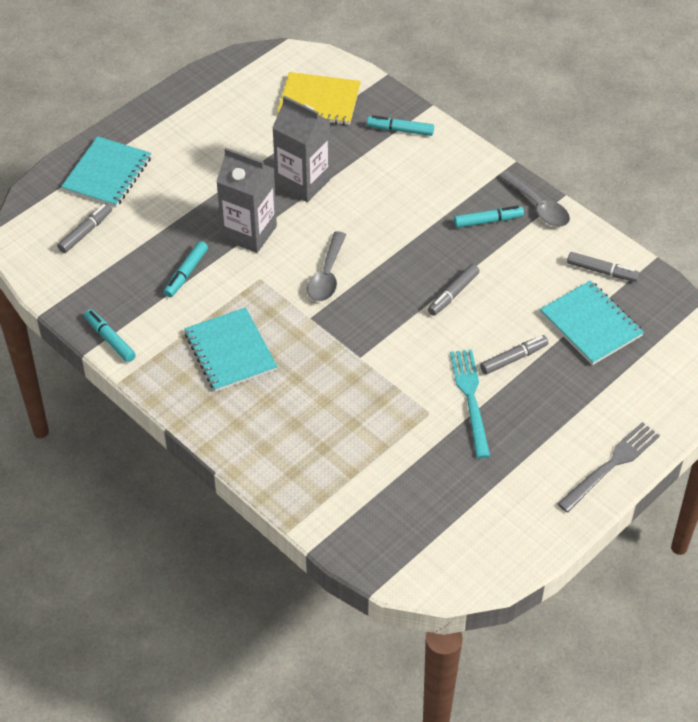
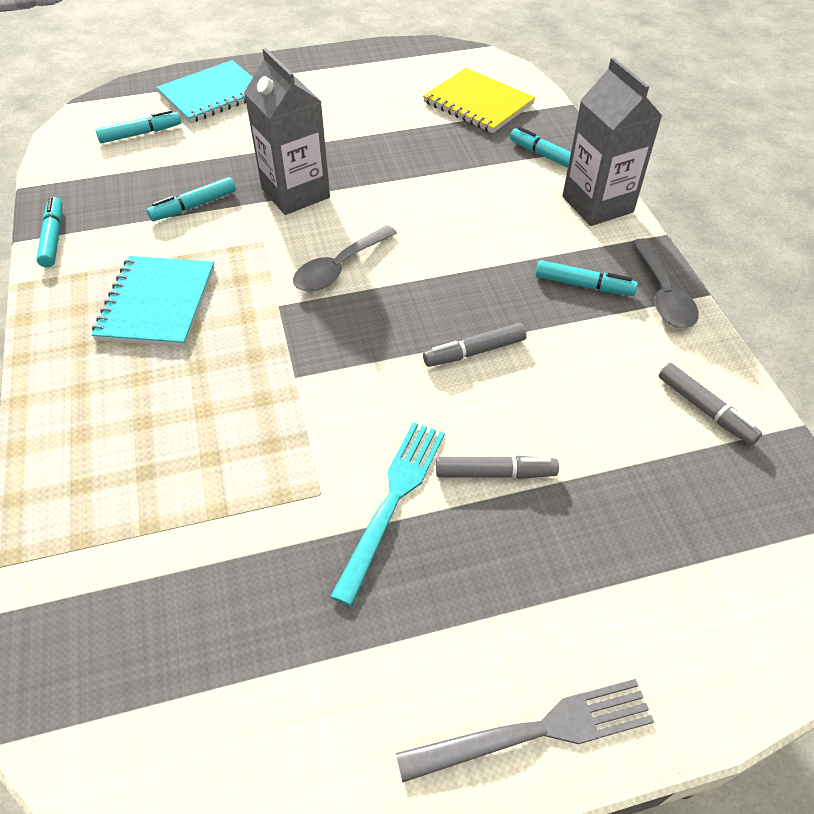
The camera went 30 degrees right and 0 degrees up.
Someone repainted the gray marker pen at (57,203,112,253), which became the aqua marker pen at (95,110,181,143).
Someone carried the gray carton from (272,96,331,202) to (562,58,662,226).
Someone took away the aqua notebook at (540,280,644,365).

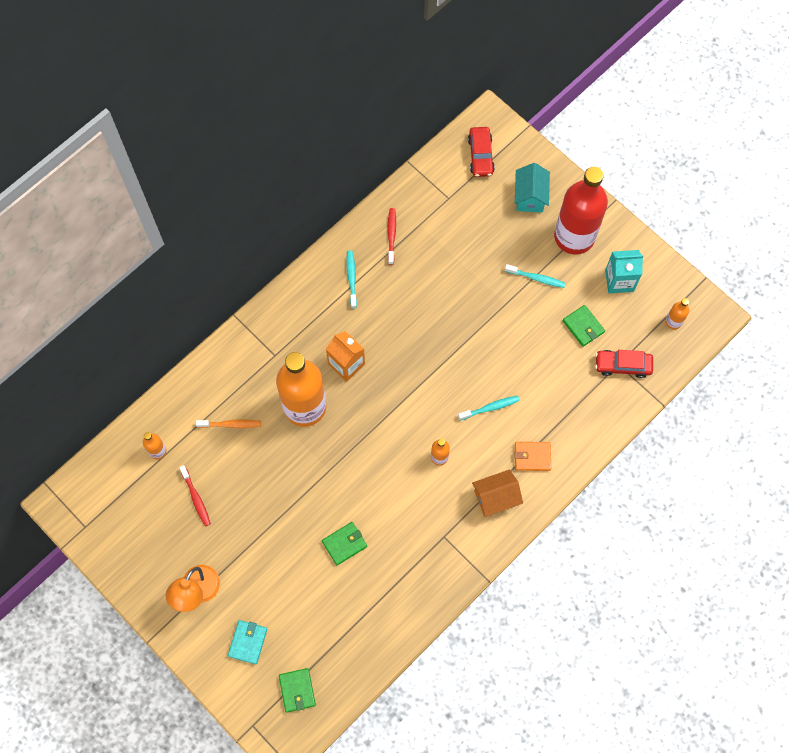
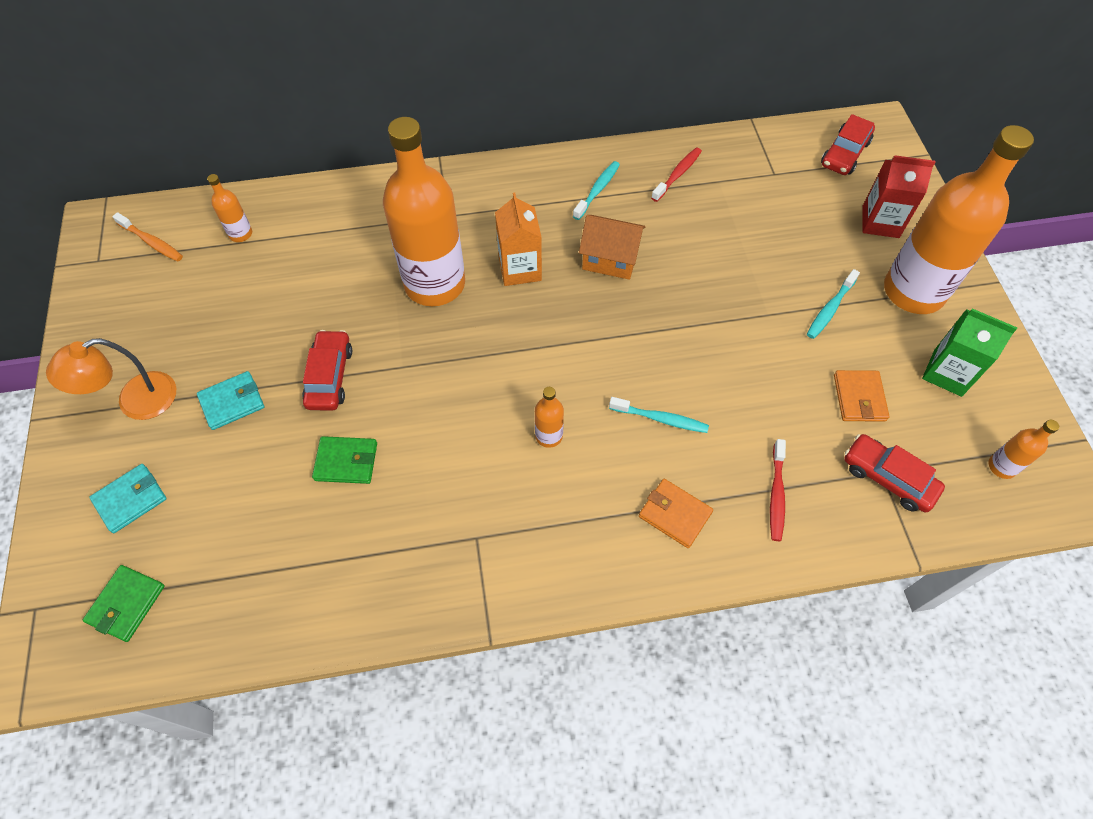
The camera went 35 degrees right and 10 degrees down.
Someone carried the red toothbrush from (179,465,211,526) to (770,439,786,541).
Someone carried the bright orange toothbrush from (196,419,261,428) to (112,212,183,262).
Someone carried the bright orange cottage from (472,469,523,517) to (579,215,646,280).
Someone rotated the aqua toothbrush at (505,264,565,288) by 75 degrees clockwise.
Someone swapped the aqua cottage at (515,163,550,213) for the red carton at (862,155,935,238).
Someone repainted the red flask at (554,166,608,254), which became the bright orange flask at (884,125,1034,314).
Someone repainted the emerald wallet at (563,305,605,347), which became the bright orange wallet at (834,370,889,422).
Someone repainted the aqua carton at (605,250,644,293), which became the emerald carton at (922,309,1017,397).
Someone put down the aqua wallet at (197,371,264,430).
Someone put down the red car at (302,330,352,411).

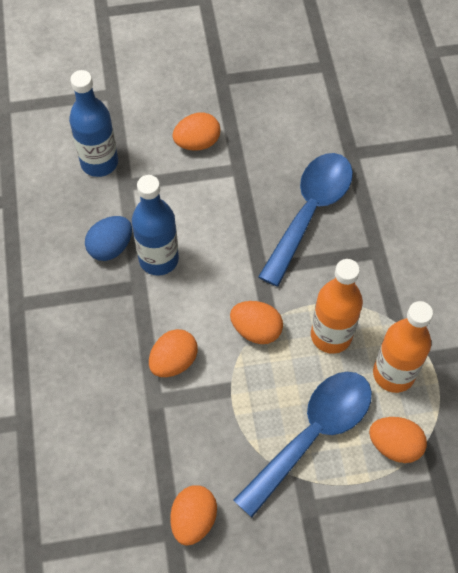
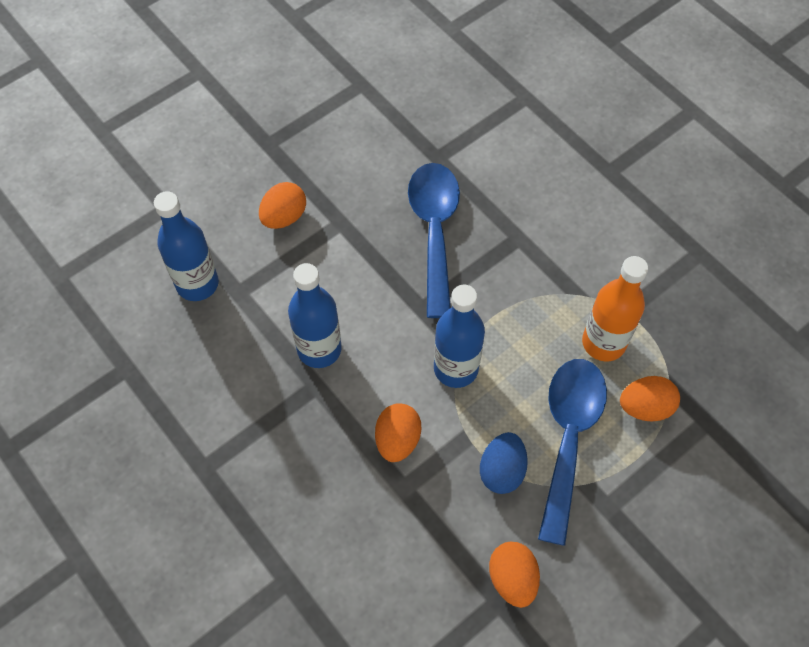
The camera went 30 degrees left and 0 degrees up.
Someone carried the royal blue egg from (85,216,132,261) to (480,432,528,494).
Someone swapped the bright orange egg at (230,301,283,344) for the royal blue flask at (434,285,485,388).
Someone took away the bright orange flask at (311,259,363,354).

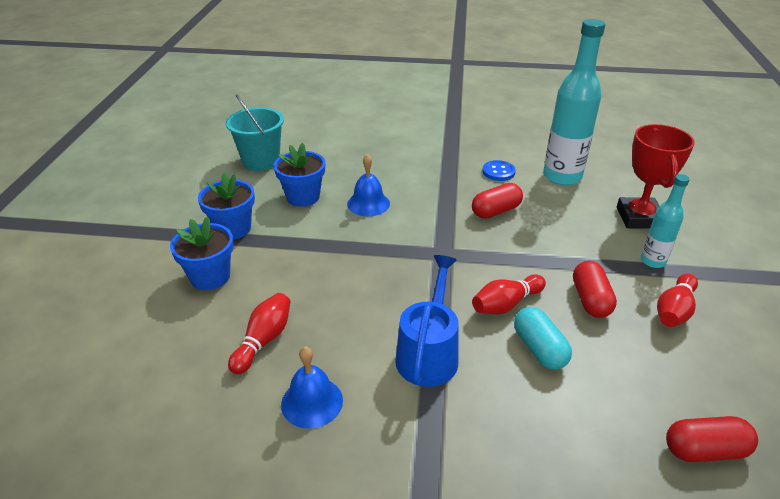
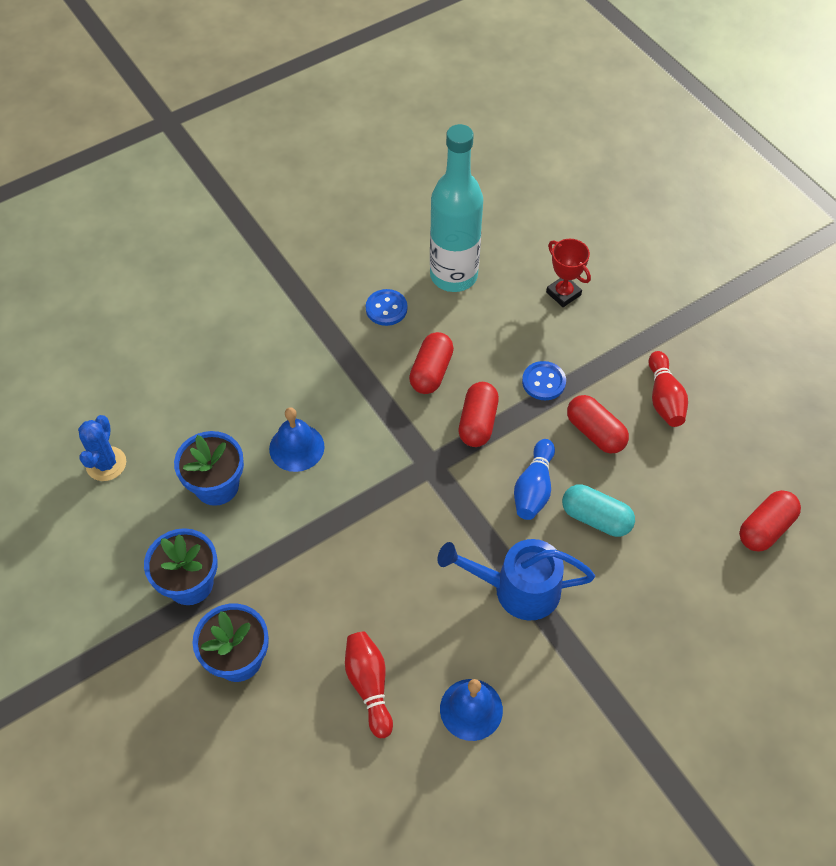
The camera went 40 degrees left and 20 degrees up.
Someone swapped the aqua sand bucket at (226,94,284,171) for the royal blue prickly plant at (78,415,126,481).
Someone rotated the royal blue watering pot at (395,255,459,387) by 60 degrees counterclockwise.
Someone repainted the red skittle at (472,274,546,314), which became the royal blue skittle at (514,439,555,520).
Someone scaled the red award cup at (617,124,695,229) by 0.60.
Someone took away the aqua flask at (641,174,690,268).
Someone put down the red pill at (459,382,499,447).
Someone put down the royal blue button at (522,361,566,400).

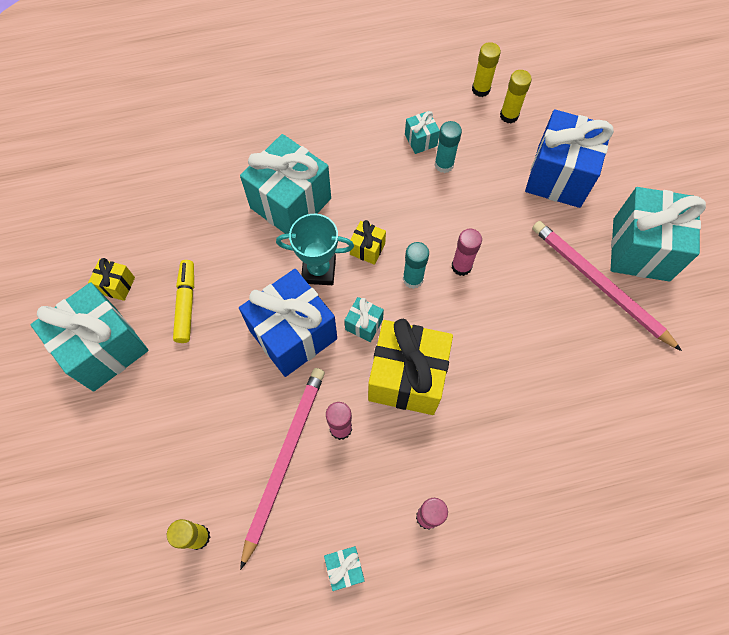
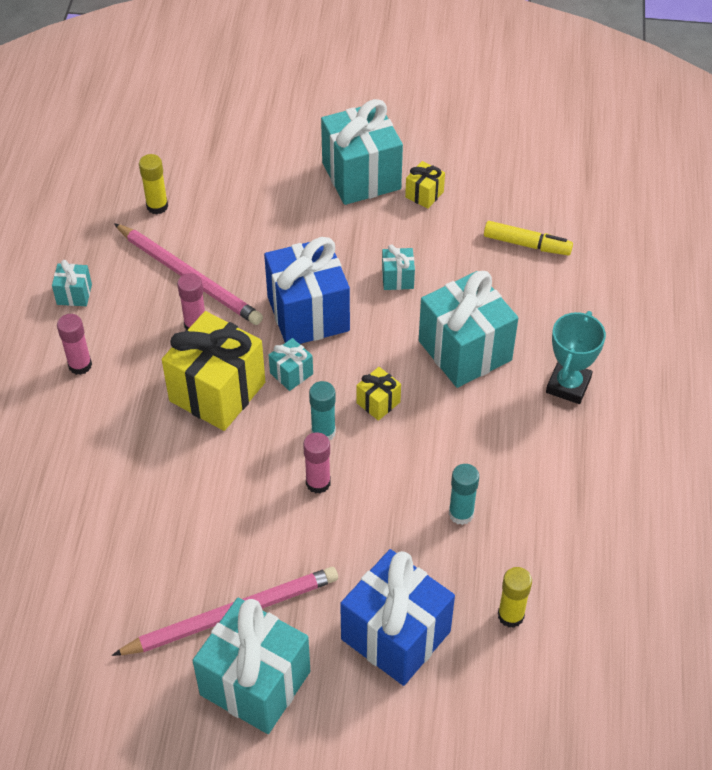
The camera went 110 degrees right and 15 degrees down.
Someone carried the bright yellow marker pen from (173,260,194,343) to (484,221,573,255).
Someone carried the aqua award cup from (276,214,354,285) to (546,311,606,404).
Someone carried the aqua gift from (405,111,440,154) to (382,244,415,290).
Someone took away the bright yellow stick of glue at (472,42,501,97).

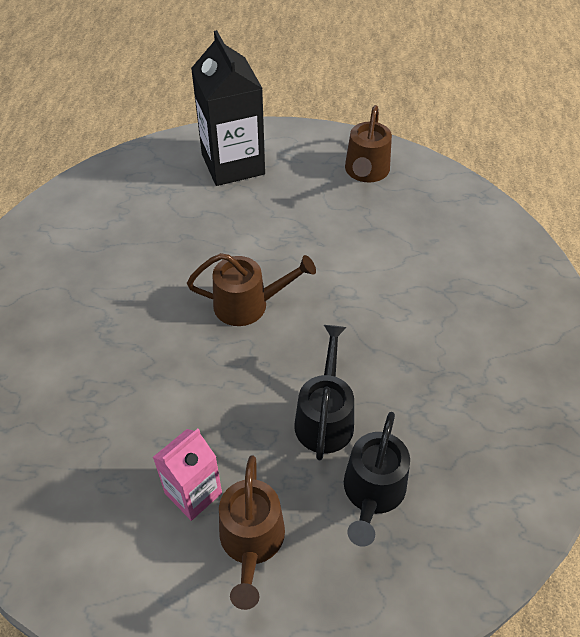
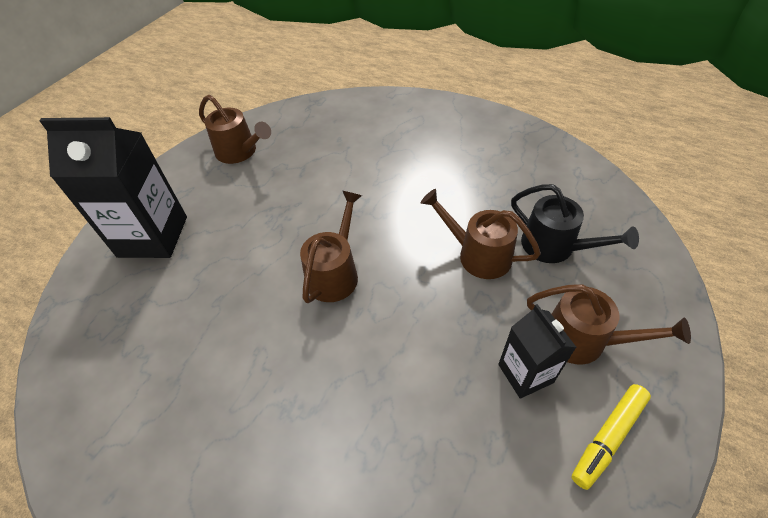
The camera went 65 degrees left and 0 degrees up.
Someone repainted the rosy carton at (153,429,222,521), which became the ebony carton at (498,304,577,399).
Someone repainted the ebony watering pot at (294,325,354,460), which became the russet watering pot at (421,189,541,279).
Someone put down the bright yellow marker pen at (571,384,651,490).

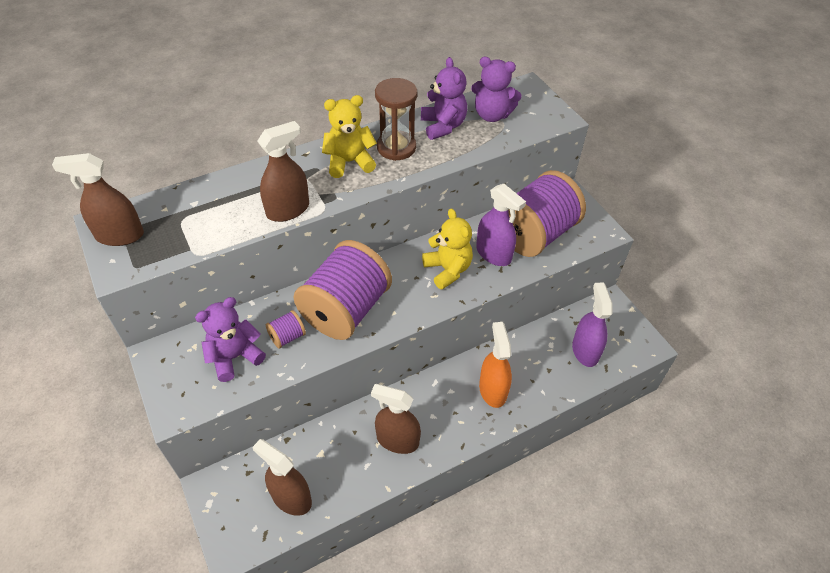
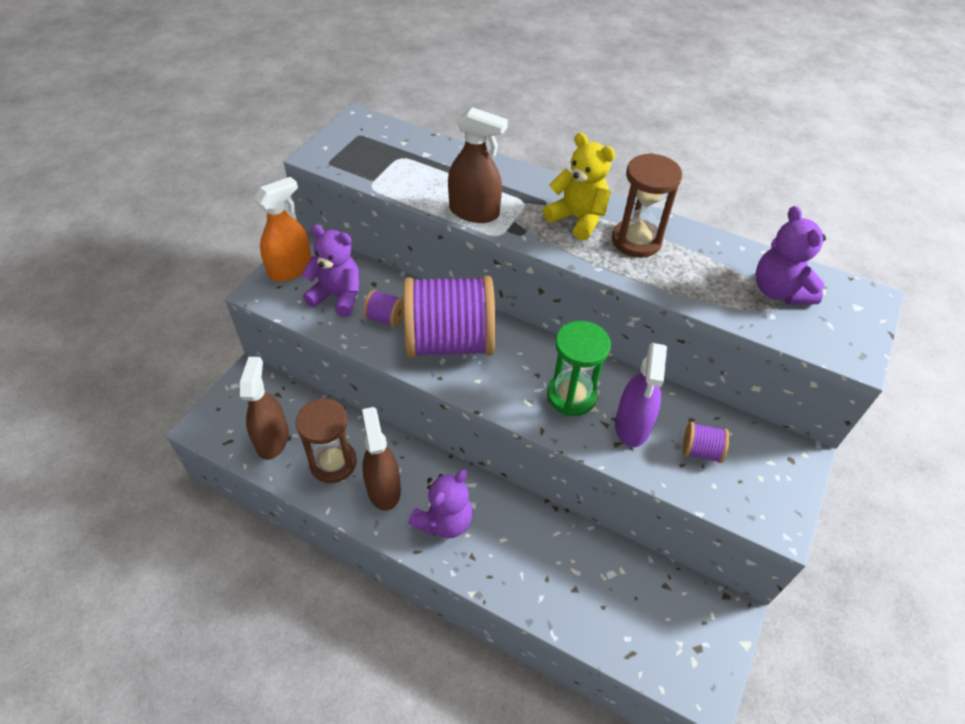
The camera went 55 degrees right and 0 degrees up.
Someone took away the russet spray bottle at (52,153,144,246).
Someone carried the violet teddy bear from (421,57,467,140) to (408,470,473,538).
Someone swapped the bright yellow teddy bear at (422,208,473,290) for the emerald sandglass at (547,321,611,416).
Someone carried the bright orange spray bottle from (479,322,512,408) to (254,177,311,282).
Someone scaled the violet spool at (508,170,586,257) by 0.40.
Someone took away the violet spray bottle at (572,282,613,367).
Someone put down the russet sandglass at (296,398,357,483).

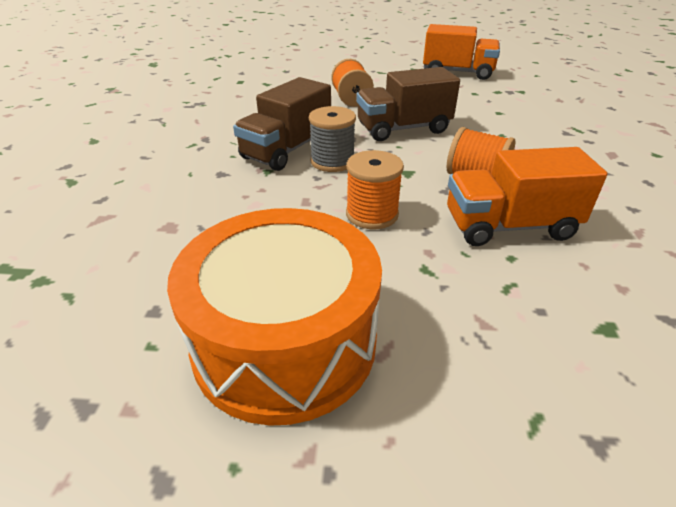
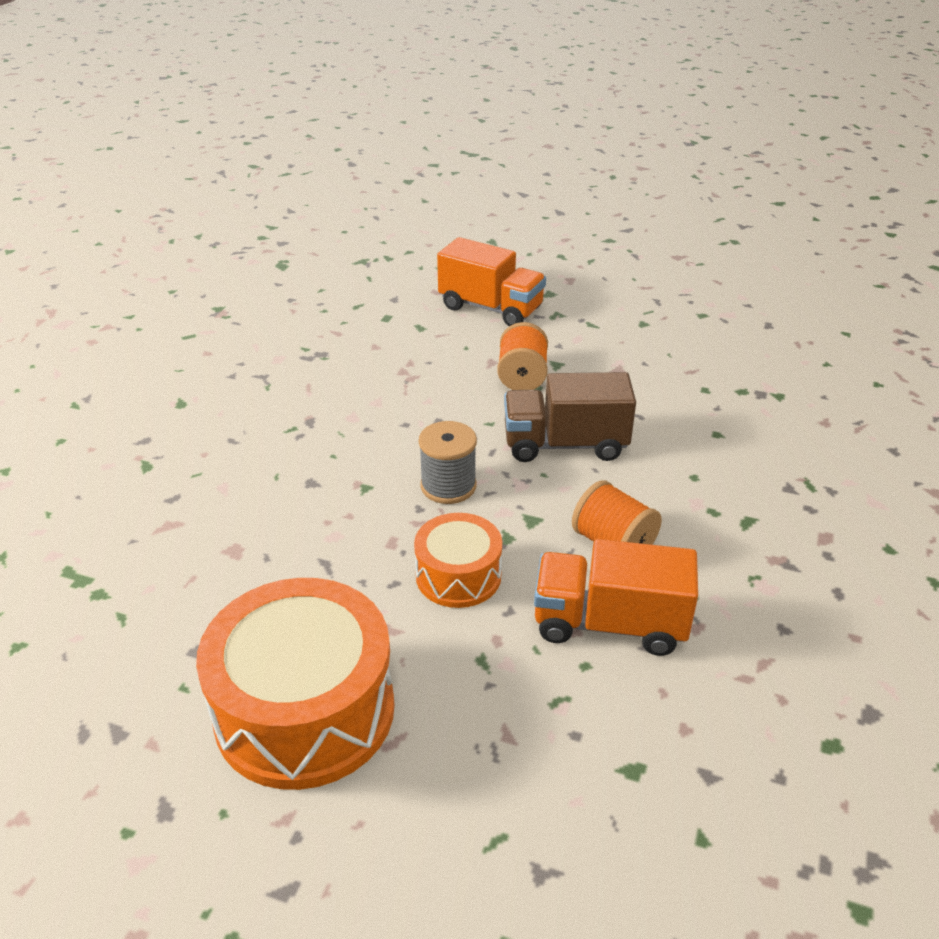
The camera went 15 degrees right and 0 degrees up.
Someone took away the russet toy truck at (233,77,331,171).
Someone swapped the bright orange spool at (346,150,404,229) for the bright orange drum at (414,513,502,608).
Someone carried the bright orange toy truck from (423,24,500,80) to (437,237,546,326).

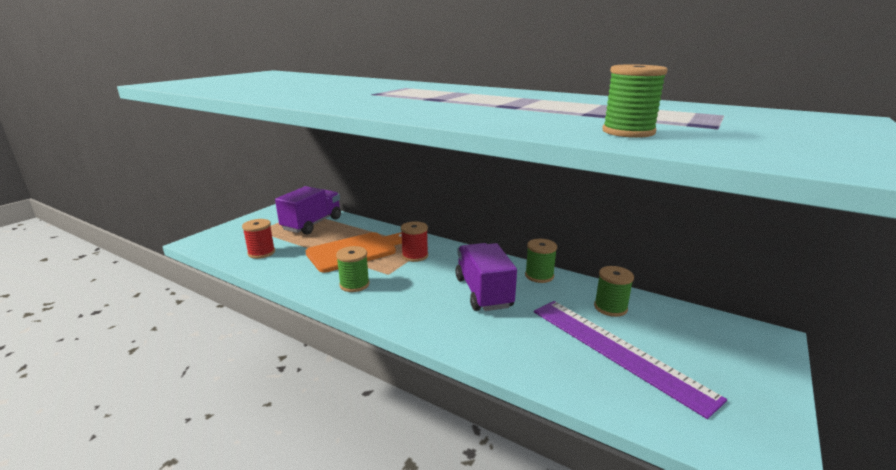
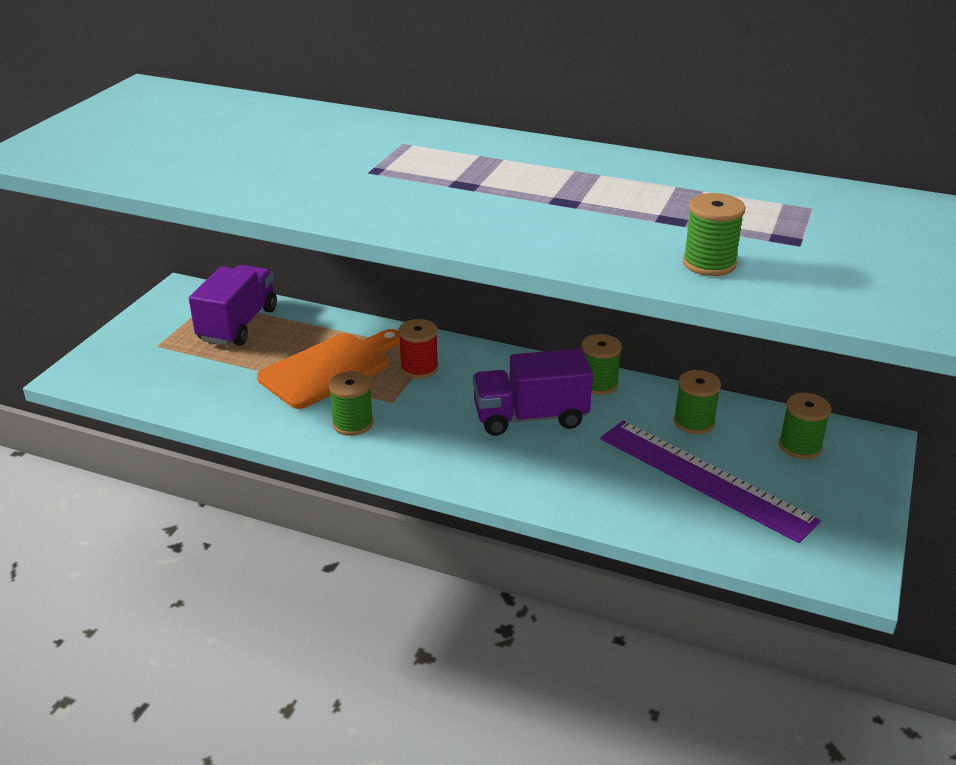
The camera went 10 degrees left and 10 degrees up.
Someone took away the red spool at (242,219,275,259).
Someone rotated the violet toy truck at (455,243,517,311) by 75 degrees counterclockwise.
Someone put down the emerald spool at (779,393,831,459).

